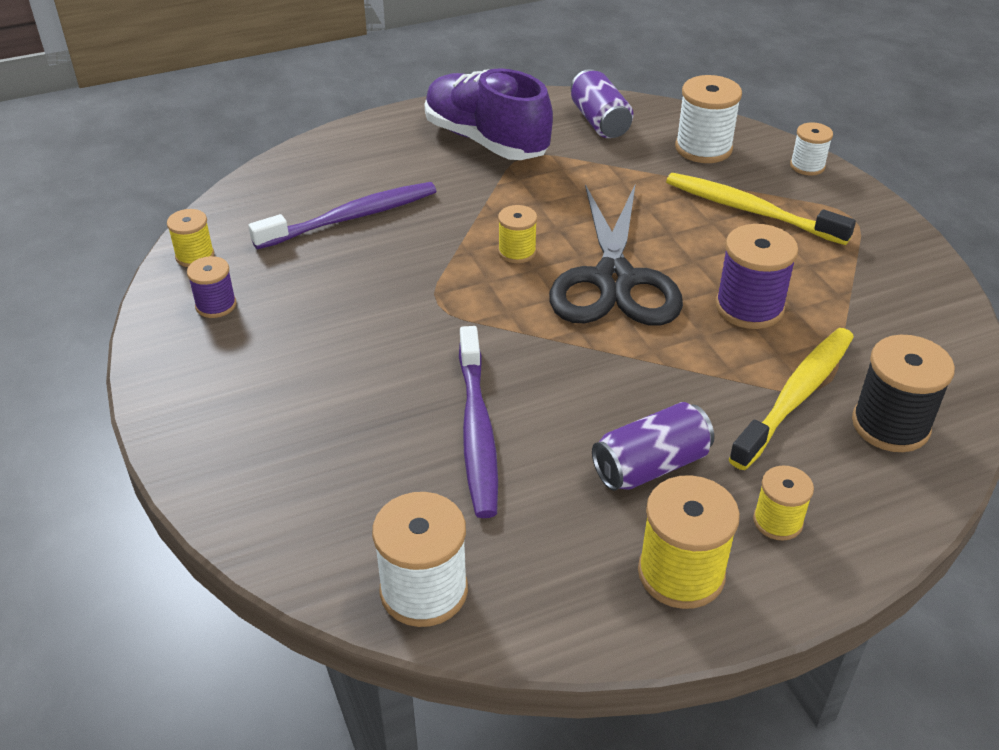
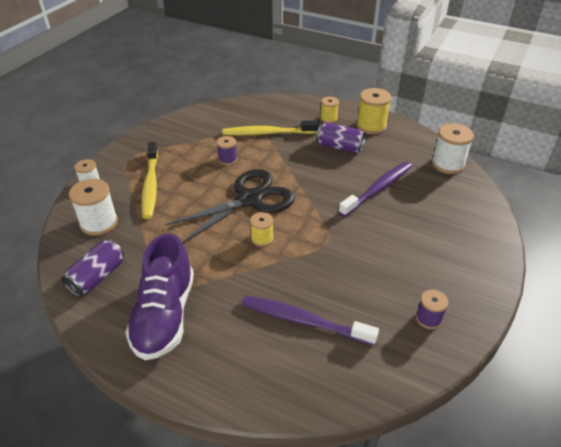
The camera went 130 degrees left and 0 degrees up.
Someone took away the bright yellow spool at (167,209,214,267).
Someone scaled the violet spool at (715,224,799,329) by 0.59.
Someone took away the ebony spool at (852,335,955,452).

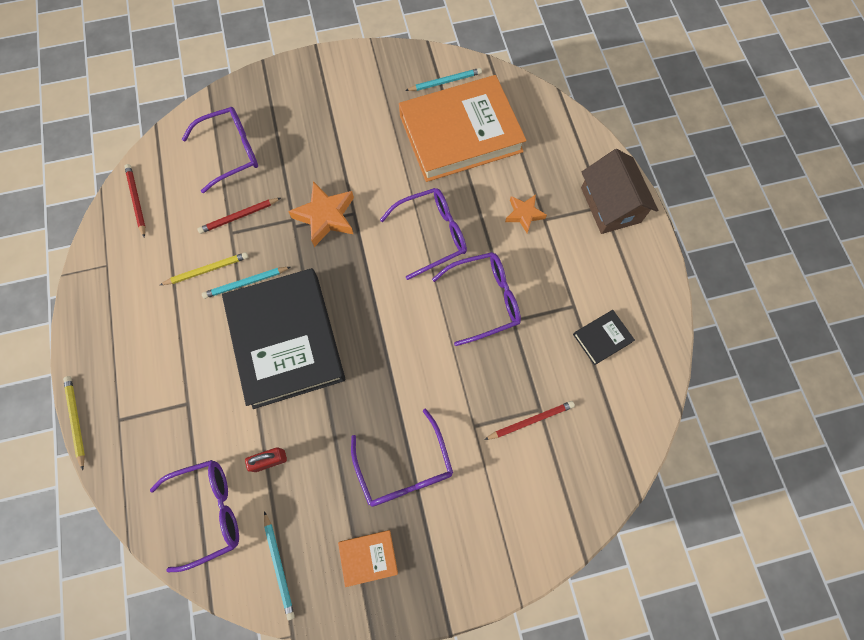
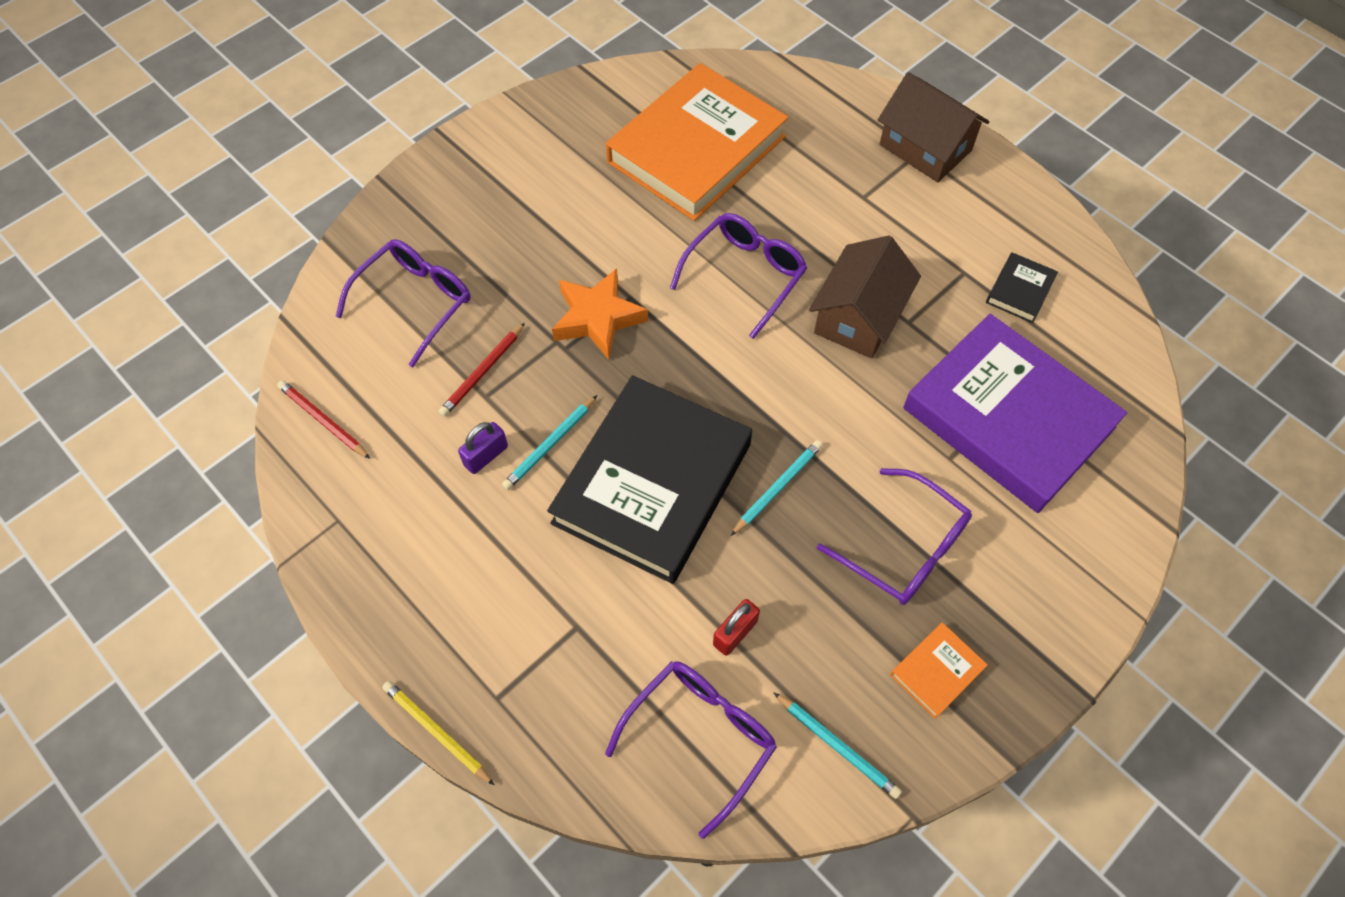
The camera went 30 degrees left and 10 degrees down.
Someone swapped the bright yellow wooden pencil at (160,252,248,285) for the violet lock at (458,422,508,474).
Someone rotated the ebony hardcover at (222,268,345,409) by 75 degrees clockwise.
Someone carried the aqua wooden pencil from (405,68,482,91) to (731,440,823,536).
Someone swapped the violet glasses at (432,252,521,346) for the russet cottage at (809,236,921,358).
Someone swapped the red wooden pencil at (484,401,575,440) for the violet hardcover at (903,314,1127,513).
Someone took away the bright orange five-pointed star at (505,194,547,233).

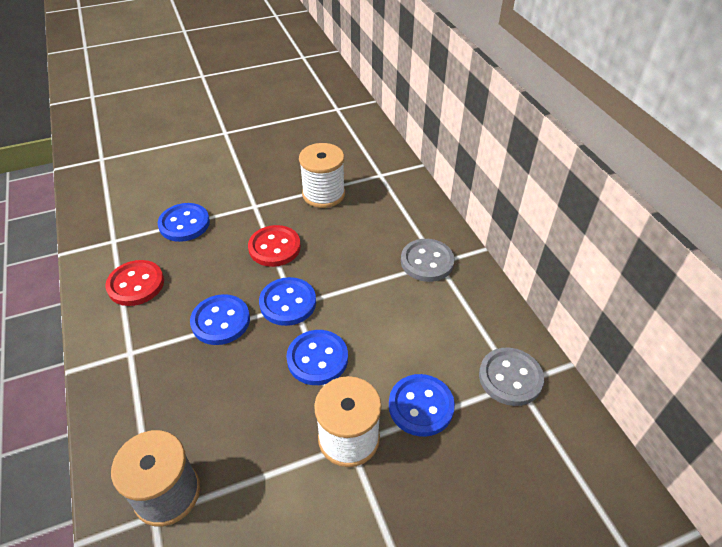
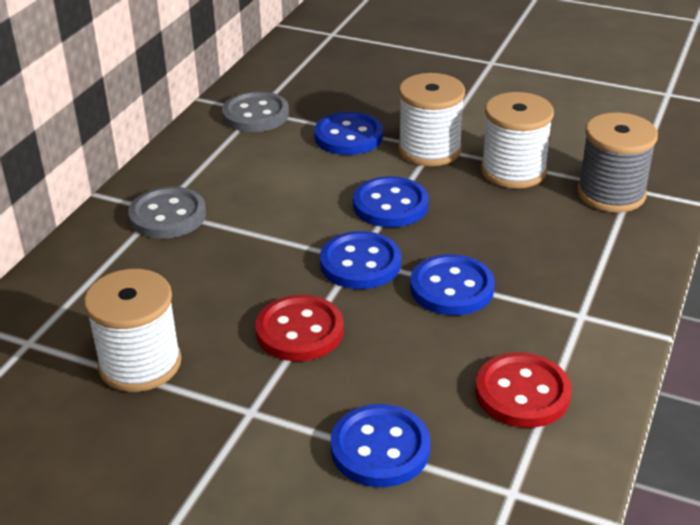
The camera went 135 degrees left and 10 degrees down.
Someone put down the pure white spool at (481,92,554,189).

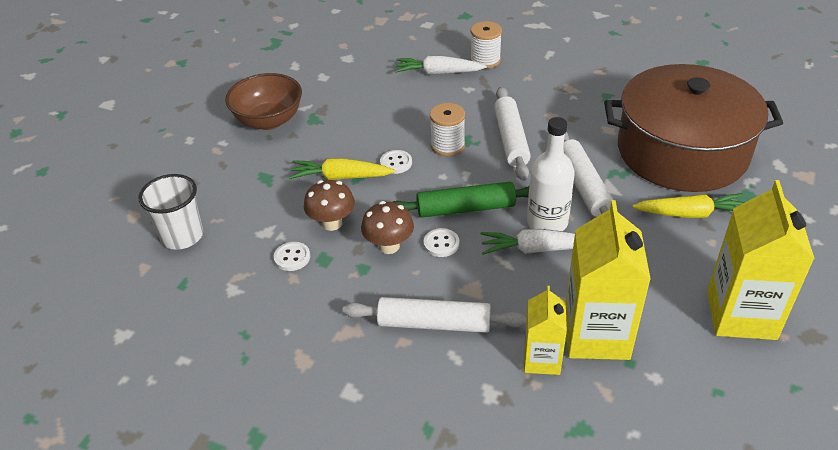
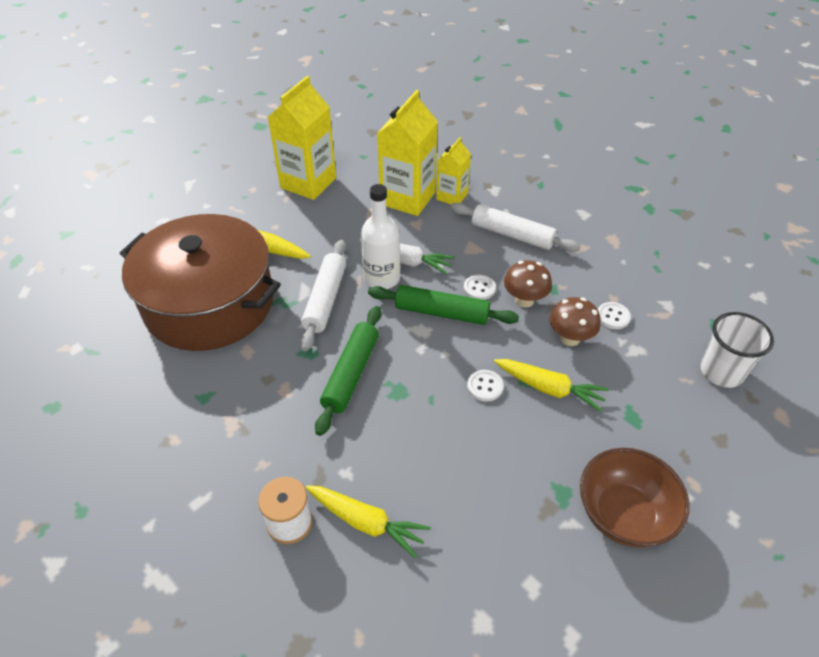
The camera went 160 degrees left and 5 degrees up.
Someone repainted the pure white root vegetable at (395,56,486,75), which became the bright yellow root vegetable at (306,485,431,559).
Someone took away the pure white spool at (430,103,465,156).
Someone repainted the pure white dough roller at (494,87,531,181), which became the emerald dough roller at (315,306,381,436).

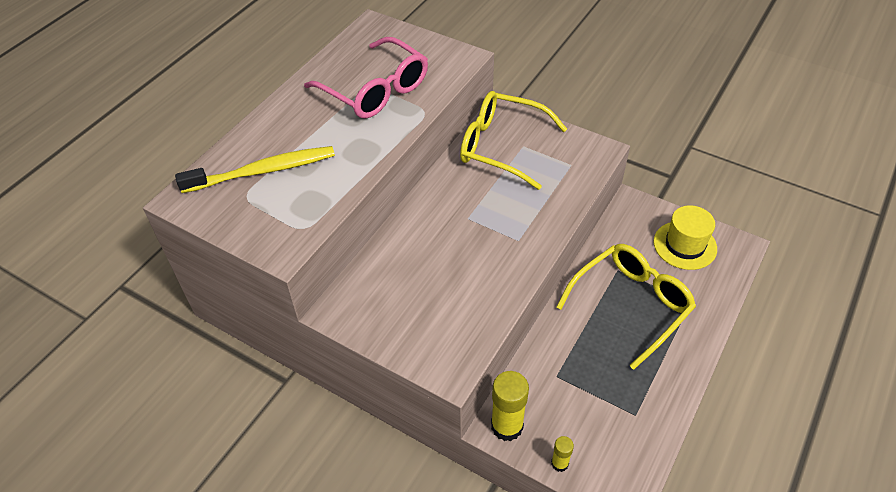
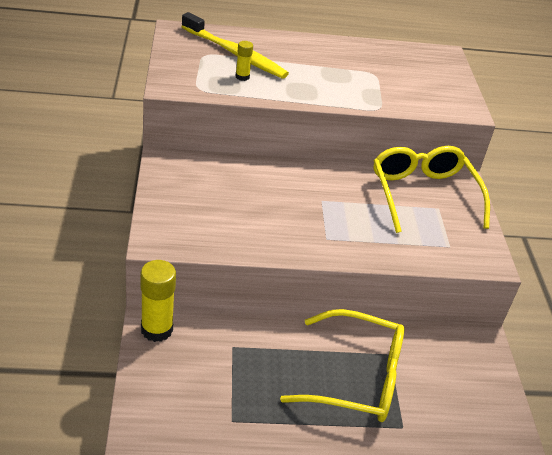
The camera went 50 degrees right and 10 degrees down.
Someone took away the rosy glasses at (304,37,428,119).
Someone carried the bright yellow stick of glue from (551,436,574,472) to (236,41,253,81).
Someone took away the bright yellow top hat at (654,205,717,270).

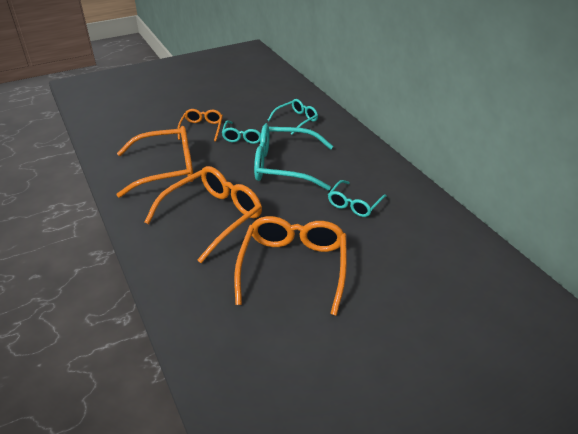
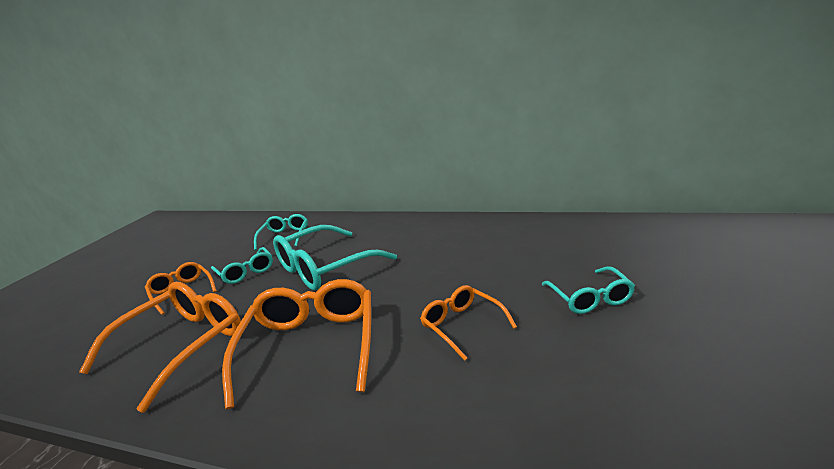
The camera went 40 degrees left and 15 degrees down.
Someone scaled the bright orange glasses at (234,216,347,316) by 0.55.
Someone carried the aqua glasses from (328,180,387,217) to (542,266,635,314).

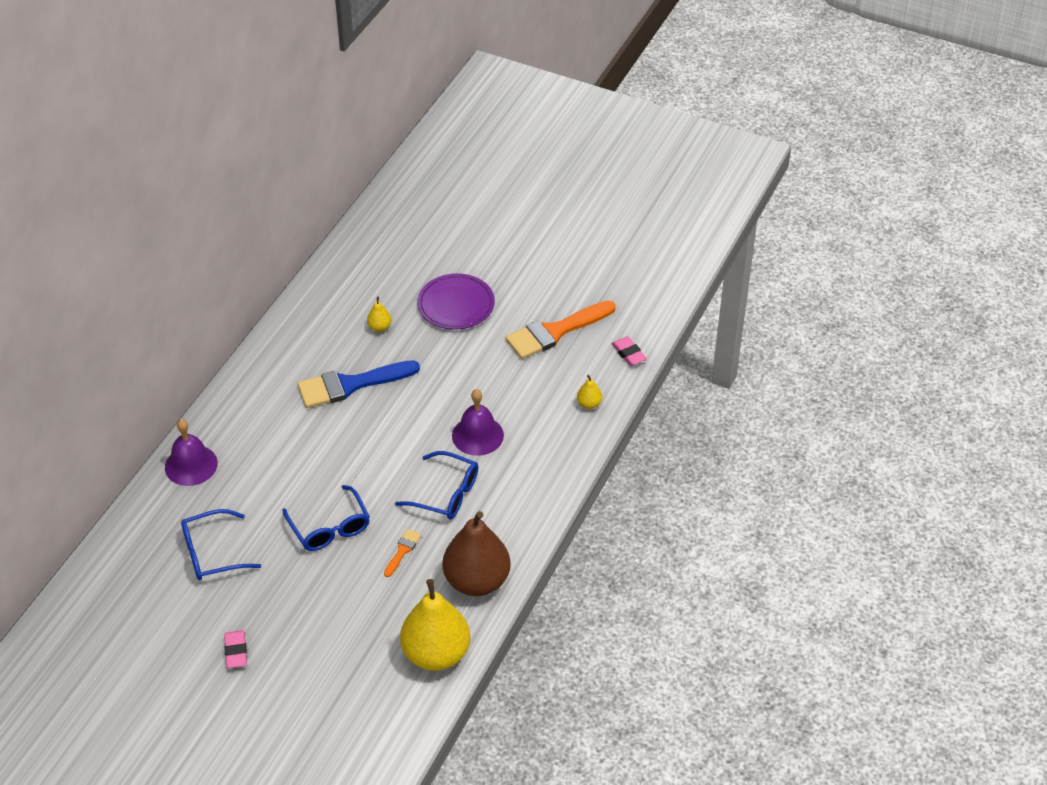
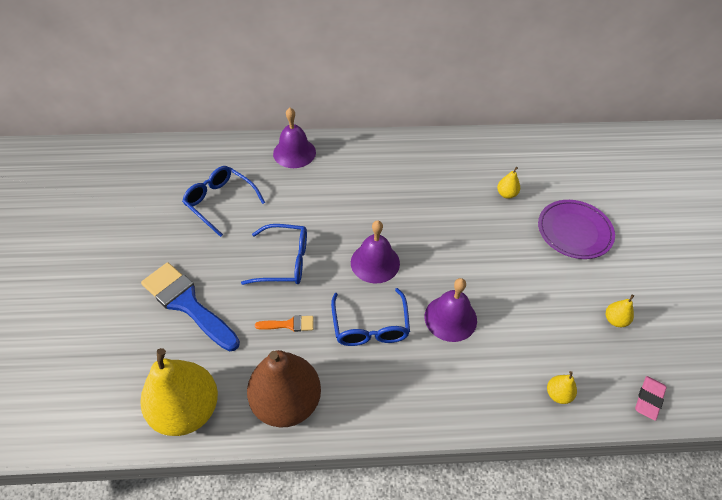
The camera went 60 degrees right and 5 degrees up.
Someone took away the rosy gum eraser at (224,630,247,668).
Someone rotated the royal blue glasses at (282,485,370,551) by 120 degrees counterclockwise.
Someone carried the royal blue paintbrush from (297,360,420,408) to (141,262,240,352).
Someone swapped the bright orange paintbrush at (505,300,616,359) for the bright yellow toy pear at (606,295,634,327).
Someone put down the violet bell at (351,220,400,284).

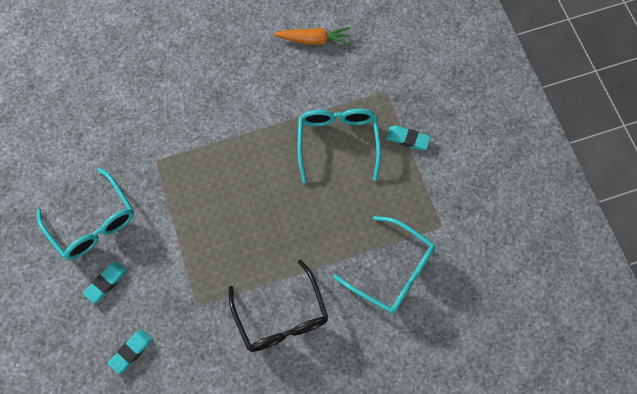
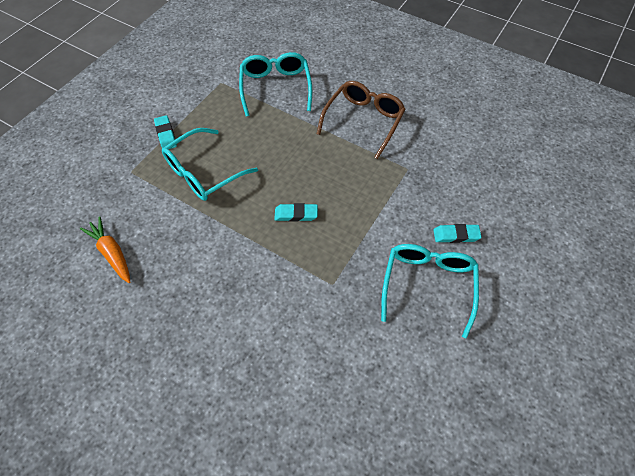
The camera went 130 degrees left and 10 degrees down.
Someone carried the aqua gum eraser from (108,329,153,374) to (274,203,318,222).
Someone repainted the ebony glasses at (229,260,328,352), which became the russet glasses at (317,81,406,159).

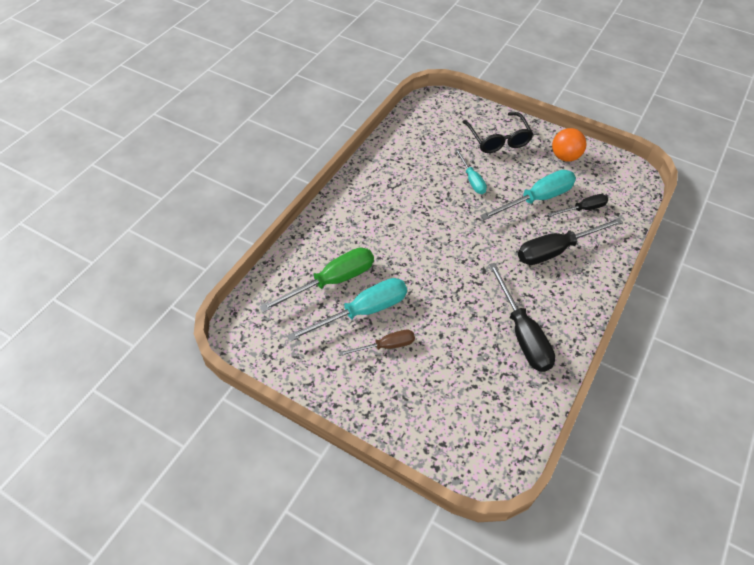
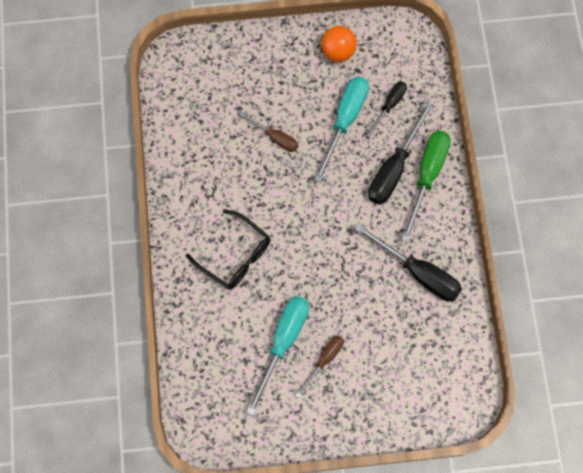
The camera went 35 degrees left and 20 degrees up.
Someone carried the emerald hand screwdriver from (259,247,374,312) to (401,131,451,242).
Someone repainted the aqua hand screwdriver at (455,149,487,194), which became the russet hand screwdriver at (239,111,298,152).
Someone carried the ebony glasses from (463,112,533,153) to (186,209,270,290).

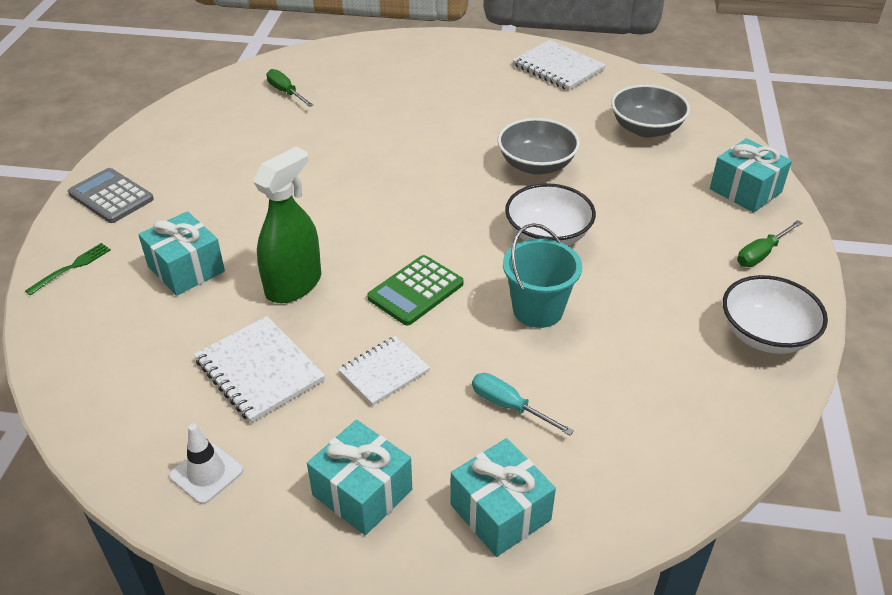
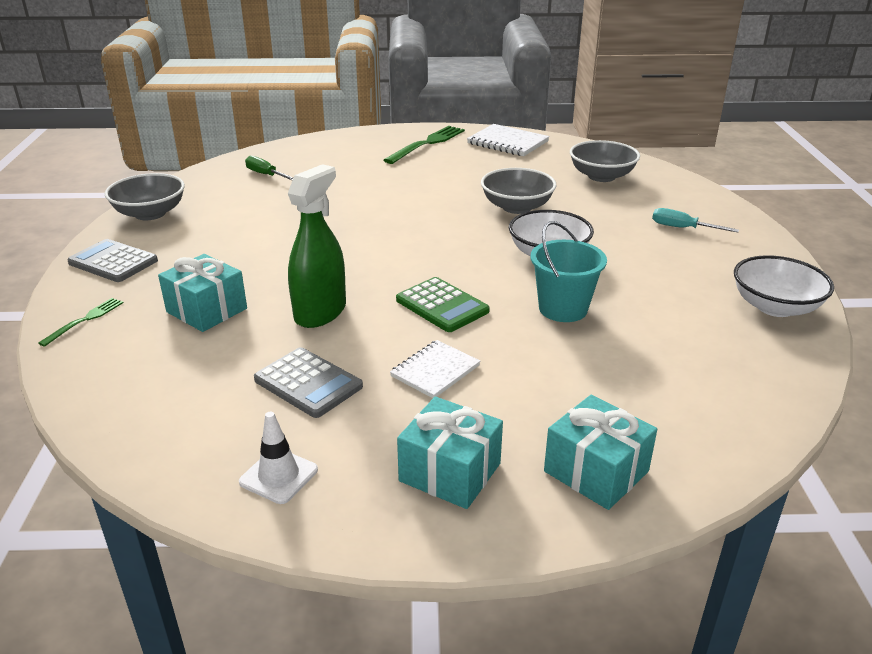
The camera went 10 degrees left and 10 degrees down.
Someone swapped the pure white notebook at (194,316,325,423) for the gray calculator at (254,347,363,418).
Someone rotated the emerald calculator at (367,255,464,326) by 75 degrees counterclockwise.
Someone carried the aqua hand screwdriver from (472,373,574,436) to (652,208,739,232).
Someone took away the aqua gift at (710,138,792,213).
Someone took away the emerald hand screwdriver at (737,220,802,267).
Someone put down the gray deep dish at (105,173,185,220).
Someone put down the emerald table fork at (384,126,465,164).

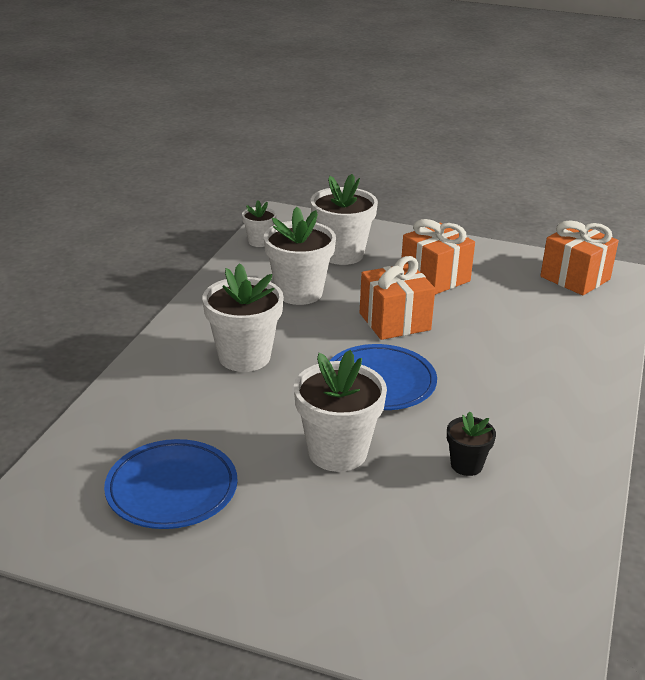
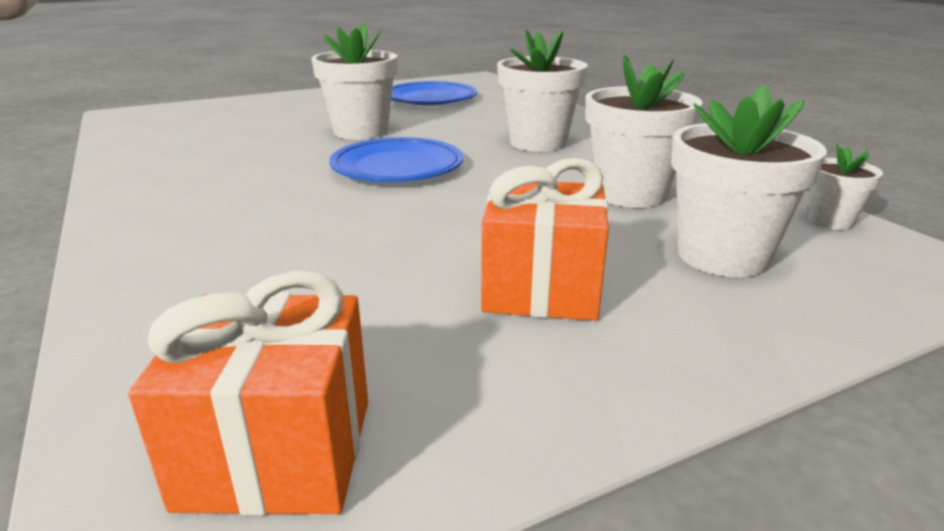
The camera went 135 degrees right and 5 degrees down.
Someone took away the bright orange gift at (360,256,435,340).
Someone took away the ebony potted plant at (447,411,496,476).

